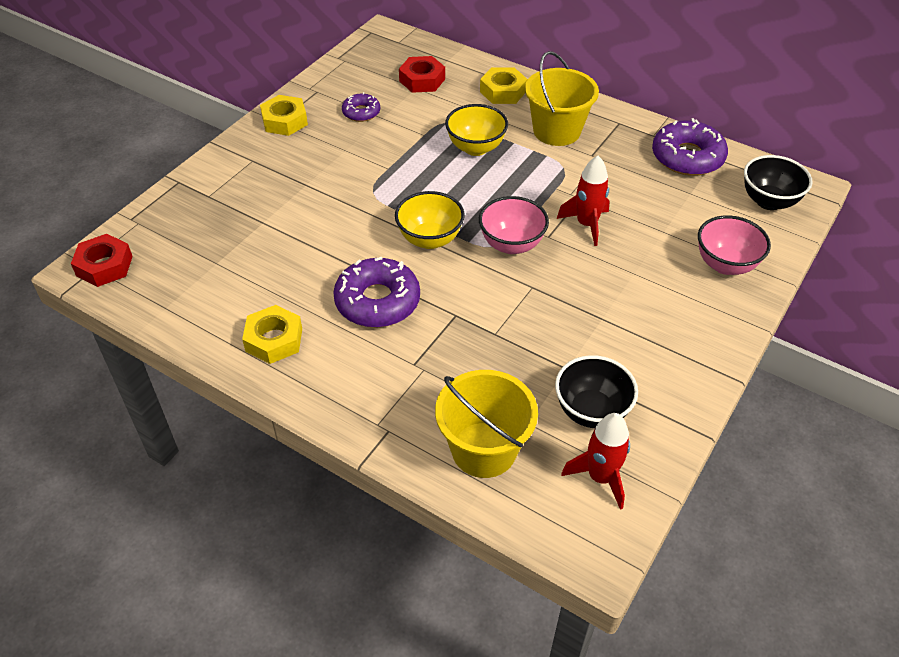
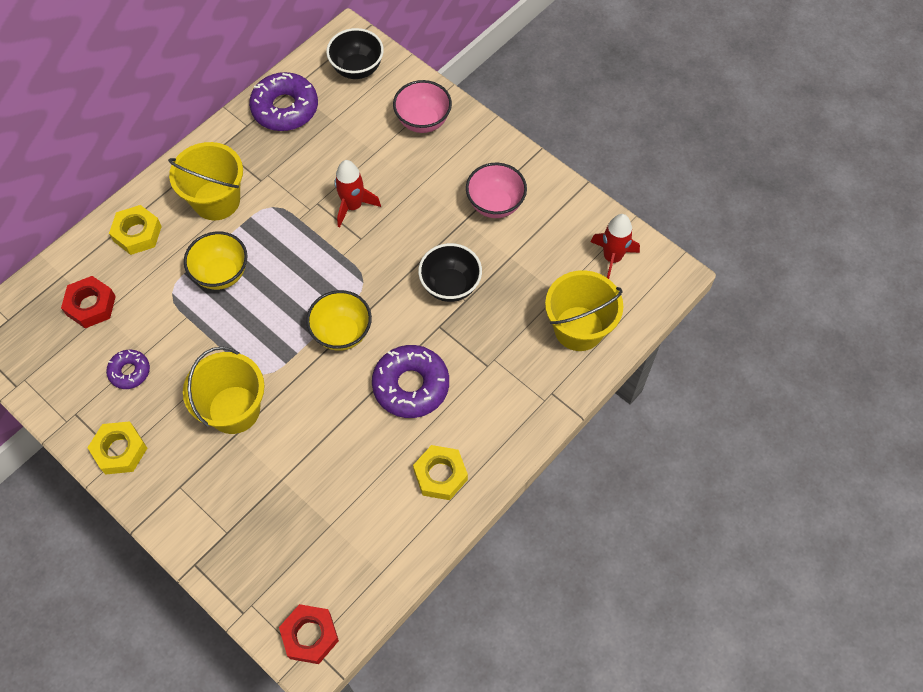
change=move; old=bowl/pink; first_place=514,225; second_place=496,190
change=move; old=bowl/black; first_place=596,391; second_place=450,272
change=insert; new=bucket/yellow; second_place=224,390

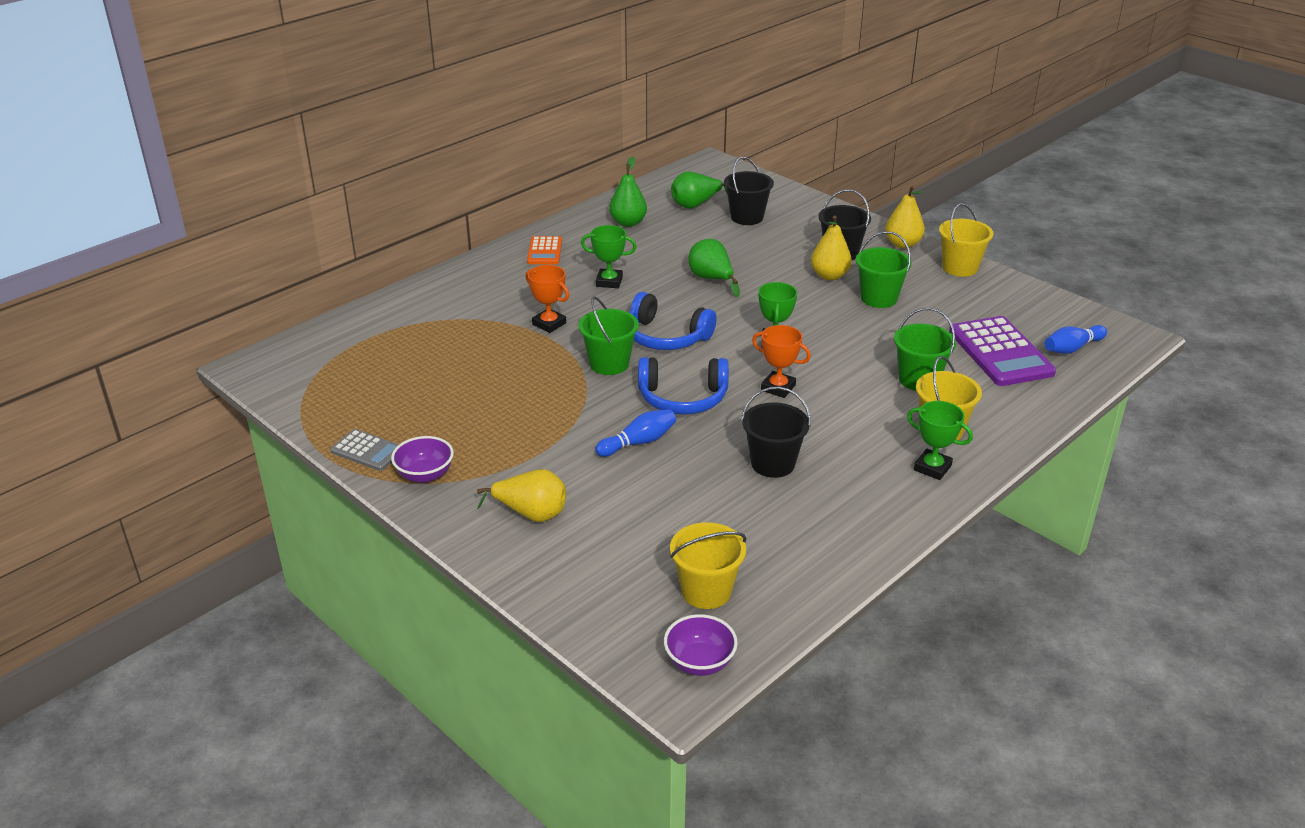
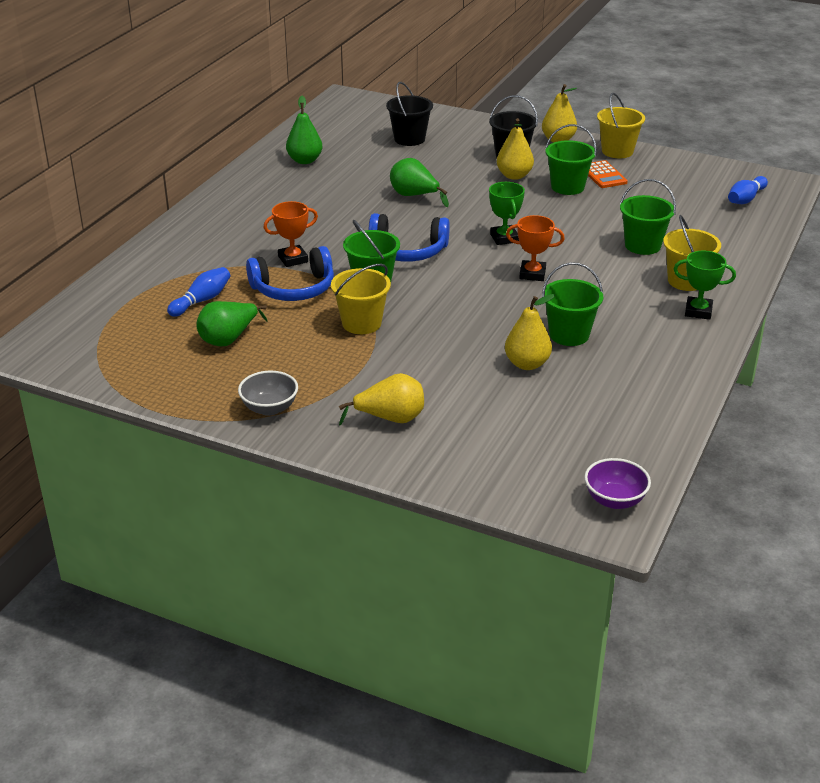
change=move; old=pear/green; first_place=699,190; second_place=232,323
change=delete; old=trophy/green; first_place=608,256
change=move; old=calculator/orange; first_place=544,250; second_place=608,174
change=rotate; old=trophy/orange; first_place=547,299; second_place=290,234; degrees=-45
change=delete; old=calculator/purple; first_place=1002,351
change=move; old=headphones/blue; first_place=683,385; second_place=290,273
change=recolor; old=bucket/black; new=bucket/green; first_place=776,432; second_place=572,304
change=move; old=bowling pin/blue; first_place=635,433; second_place=198,292
change=delete; old=calculator/grey; first_place=364,450
change=recolor; old=bowl/purple; new=bowl/grey; first_place=422,459; second_place=268,393
change=move; old=bucket/yellow; first_place=708,565; second_place=361,299
change=insert; new=pear/yellow; second_place=530,332

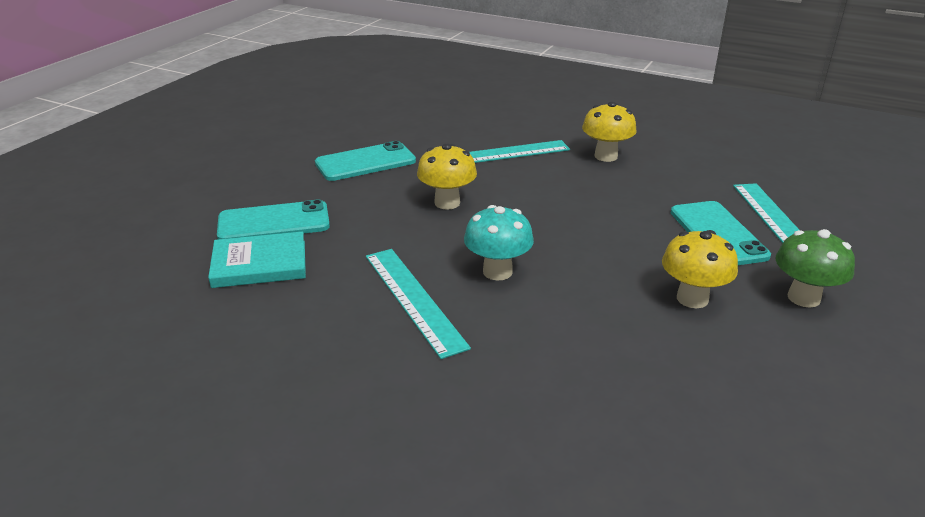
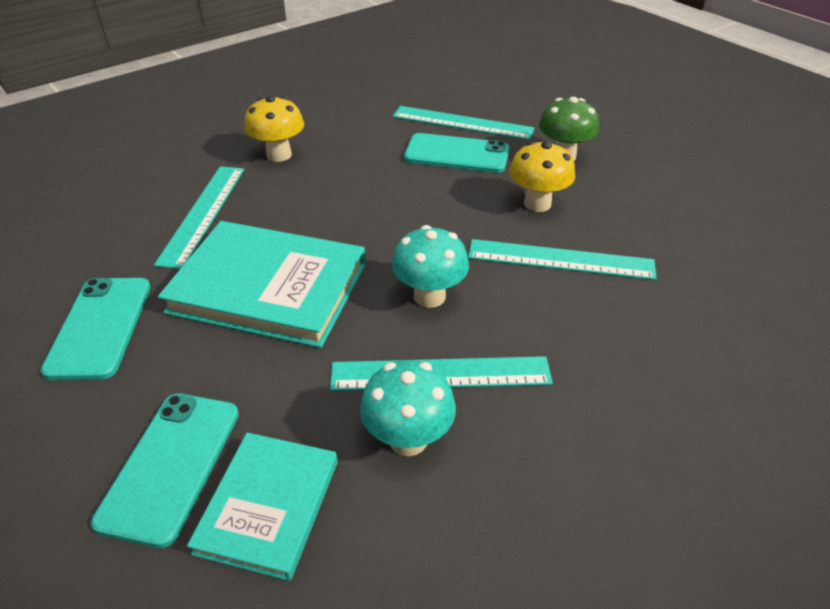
change=replace; old=mushroom/yellow; new=book/turquoise; first_place=447,176; second_place=262,284
change=insert; new=ruler/turquoise; second_place=562,259
change=insert; new=mushroom/turquoise; second_place=408,408

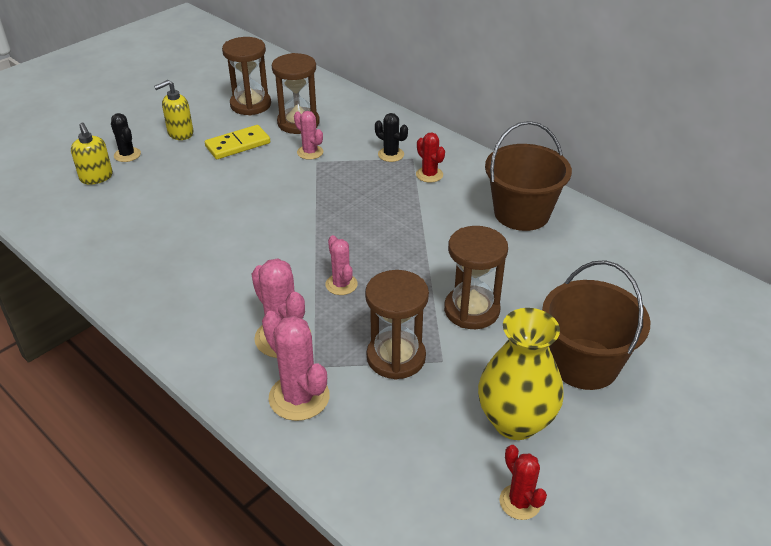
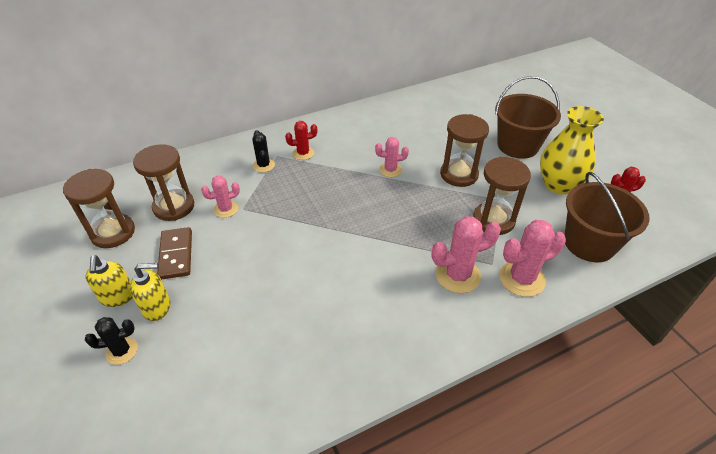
change=rotate; old=cactus/black; first_place=391,137; second_place=263,151; degrees=-75
change=move; old=bucket/brown; first_place=528,176; second_place=607,217
change=move; old=soap dispenser/yellow; first_place=92,153; second_place=150,292
change=recolor; old=domino/yellow; new=domino/brown; first_place=237,142; second_place=174,253
change=move; old=cactus/pink; first_place=341,265; second_place=392,157

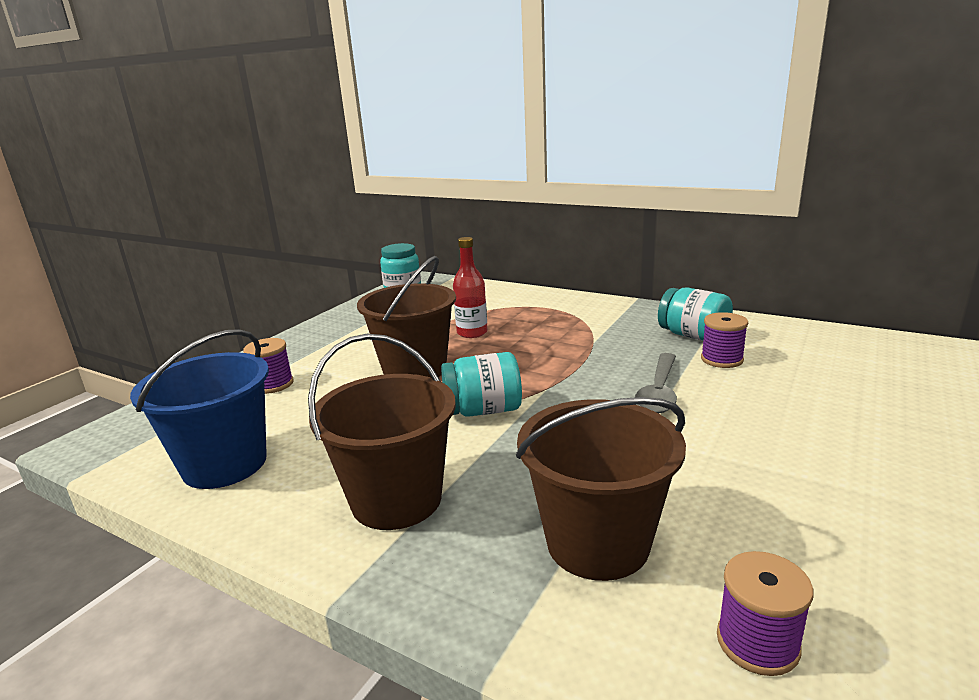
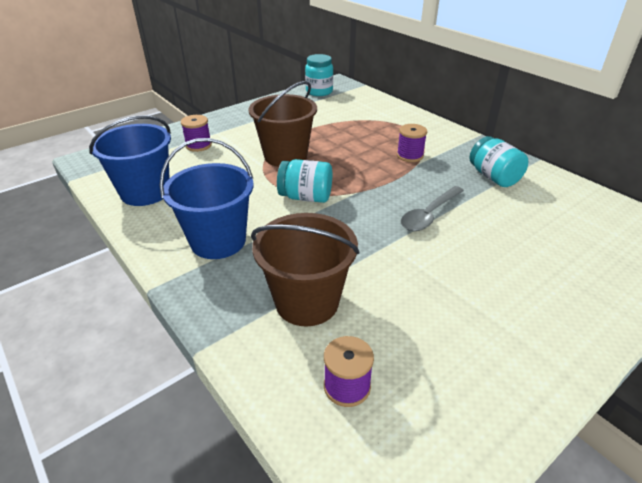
change=delete; old=bottle/red; first_place=470,287
change=move; old=spool/purple; first_place=724,340; second_place=412,143
change=recolor; old=bucket/brown; new=bucket/blue; first_place=382,431; second_place=206,198

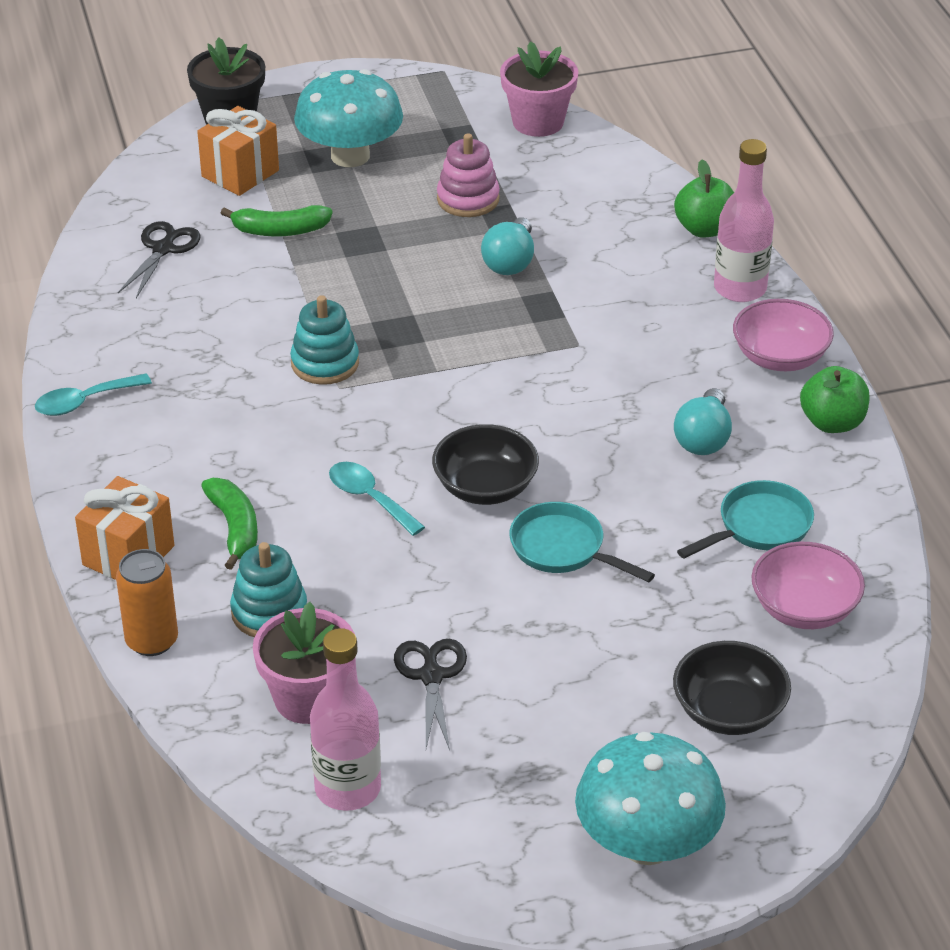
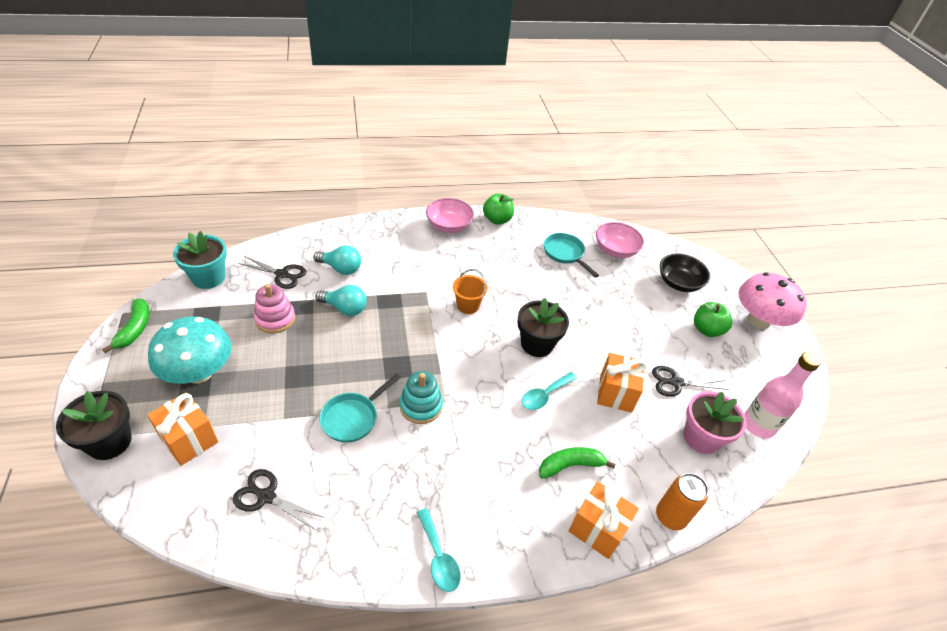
change=recolor; old=flower pot/pink; new=flower pot/turquoise; first_place=539,89; second_place=200,260
change=delete; old=bottle/pink; first_place=744,220
change=move; old=apple/green; first_place=704,199; second_place=713,319
change=move; old=banana/green; first_place=277,220; second_place=126,326
change=move; old=light bulb/turquoise; first_place=703,421; second_place=337,260
change=replace; old=bowl/black; new=flower pot/black; first_place=485,464; second_place=543,327
change=move; old=pan/turquoise; first_place=582,542; second_place=360,408
change=delete; old=stacking toy/turquoise; first_place=268,589
change=recolor; old=mushroom/turquoise; new=mushroom/pink; first_place=650,798; second_place=772,300
change=insert; new=scissors/black; second_place=272,272
change=insert; new=bucket/orange; second_place=470,291
change=insert; new=gift/orange; second_place=622,383

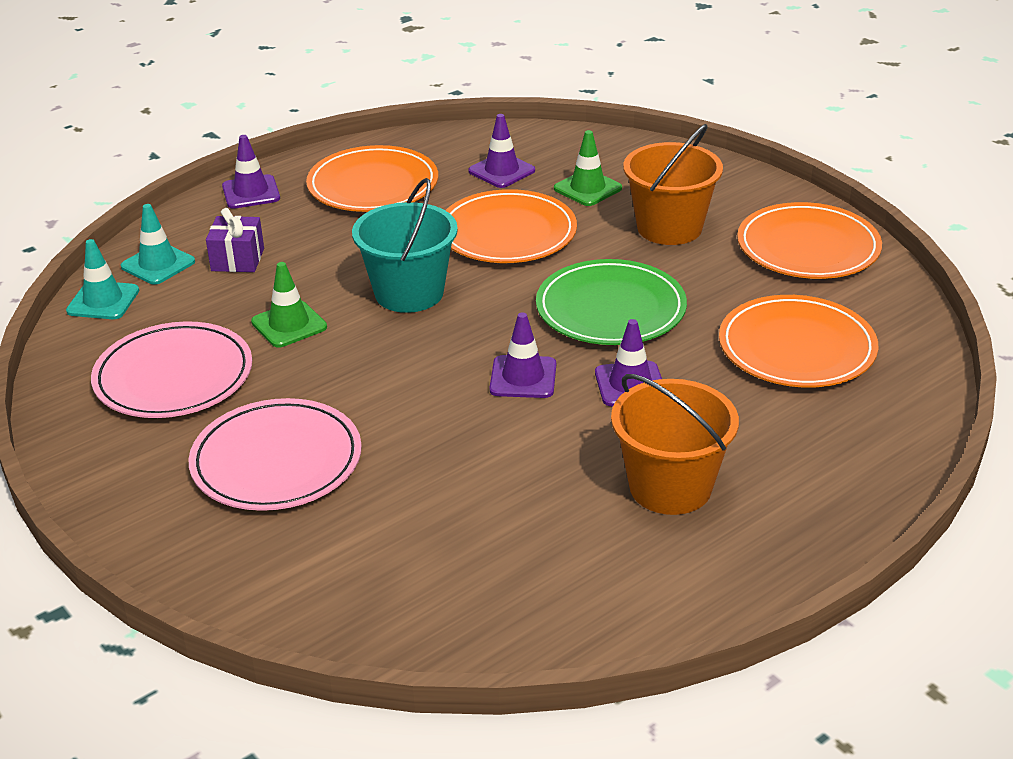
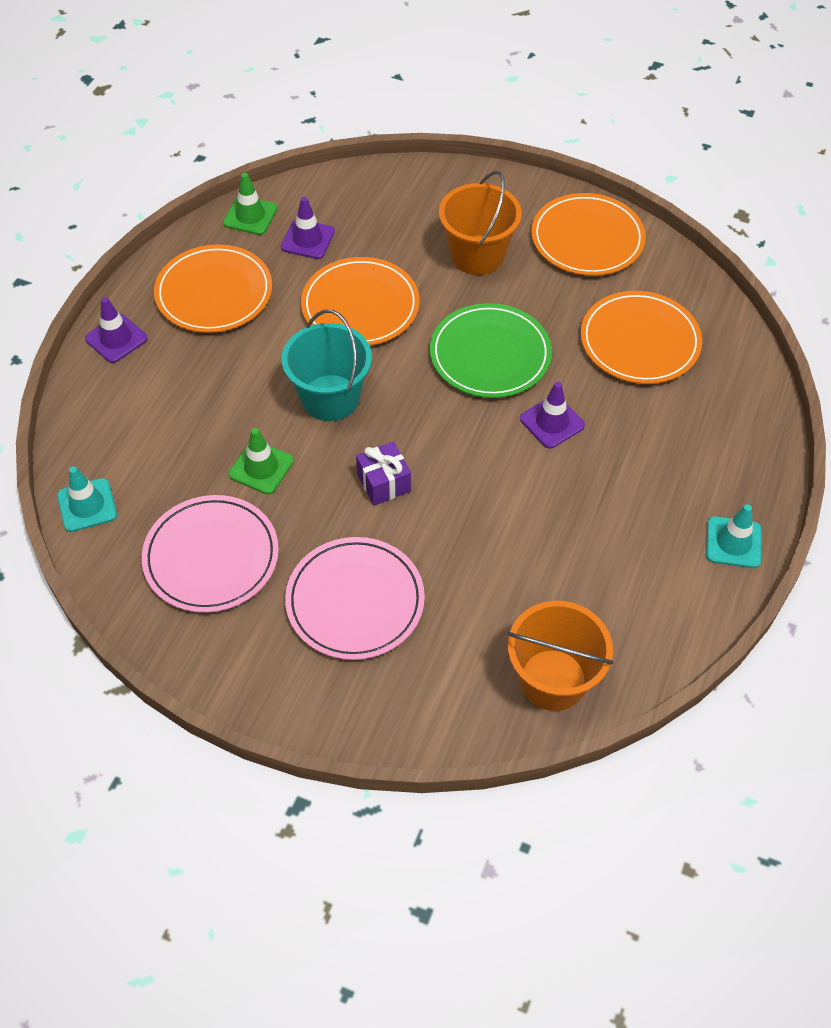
change=move; old=traffic cone/green; first_place=588,168; second_place=250,204
change=move; old=traffic cone/turquoise; first_place=158,244; second_place=734,536
change=move; old=gift/purple; first_place=235,240; second_place=383,474
change=delete; old=traffic cone/purple; first_place=522,355
change=move; old=bucket/orange; first_place=675,444; second_place=560,656

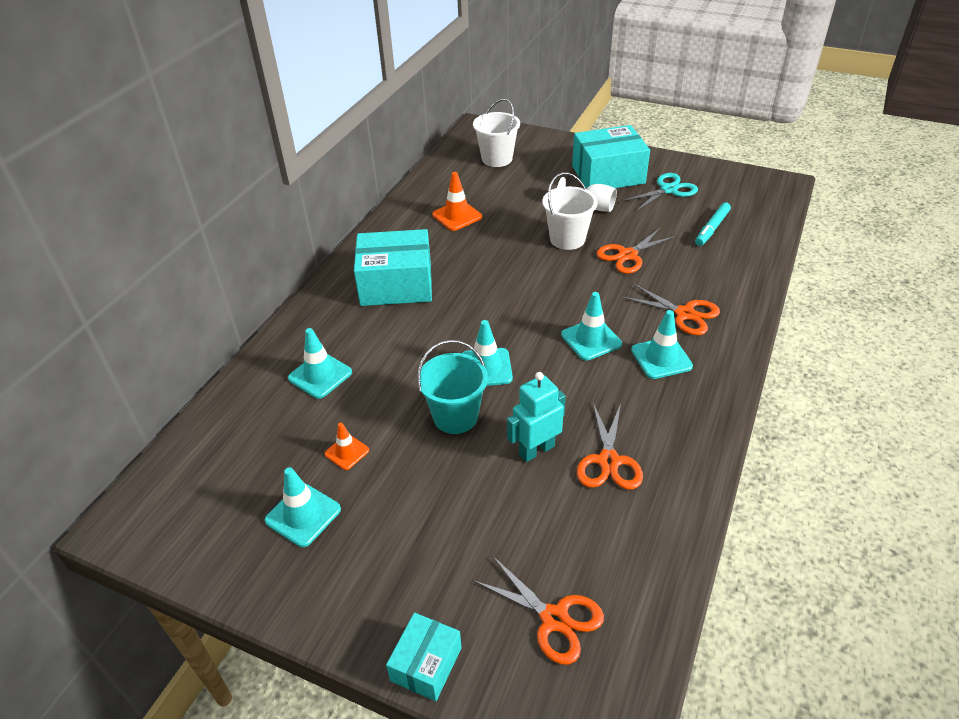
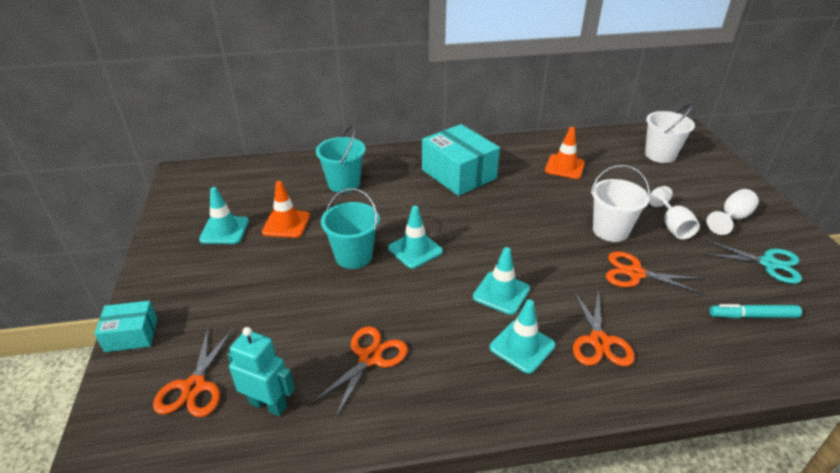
change=replace; old=box/turquoise; new=goblet/white; first_place=611,157; second_place=733,212
change=replace; old=traffic cone/turquoise; new=bucket/turquoise; first_place=320,363; second_place=340,159
change=move; old=robot/turquoise; first_place=536,417; second_place=261,371
change=rotate; old=scissors/orange; first_place=610,446; second_place=359,372; degrees=150
change=resize; old=traffic cone/orange; first_place=347,446; second_place=286,209; factor=1.58

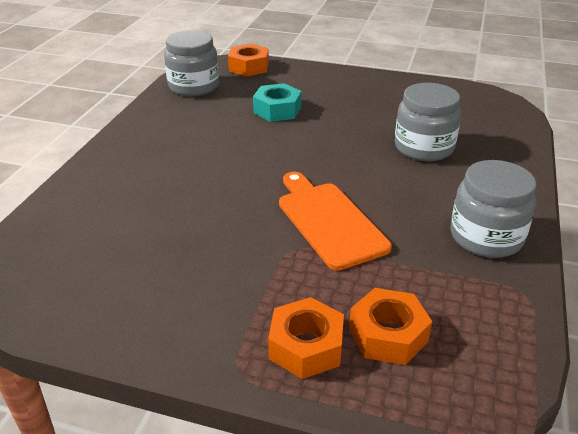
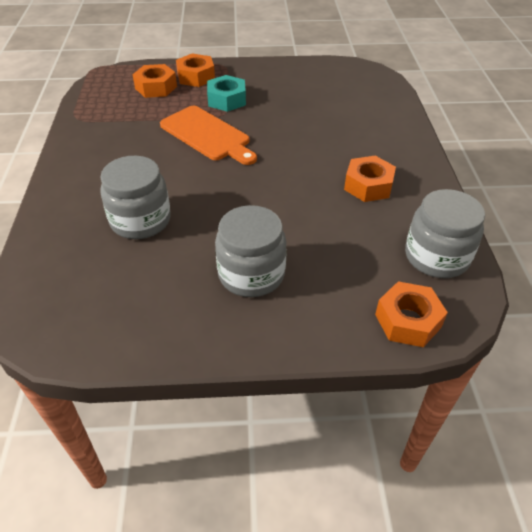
change=move; old=nut/turquoise; first_place=277,102; second_place=226,93
change=move; old=jar/grey; first_place=494,209; second_place=251,251
change=insert; new=nut/orange; second_place=370,179

